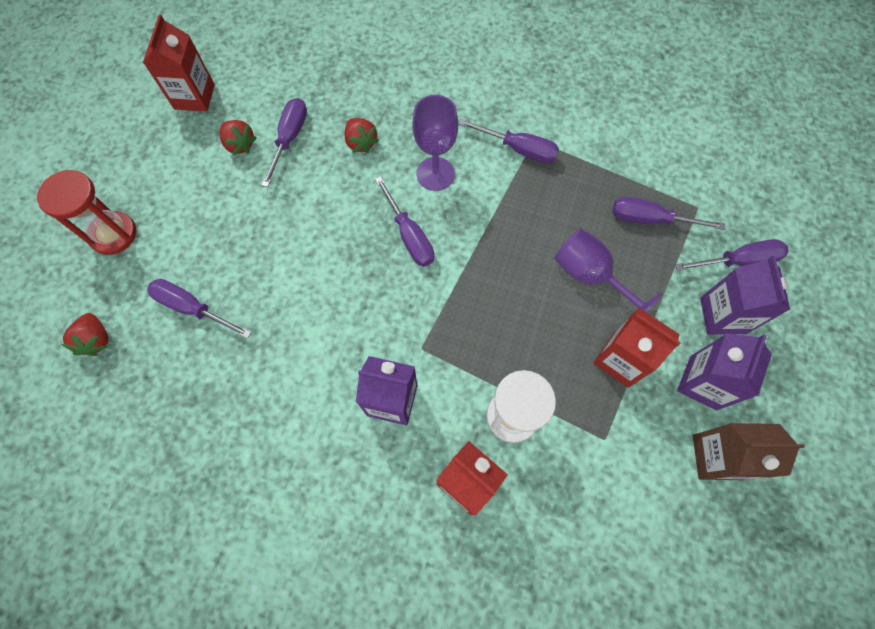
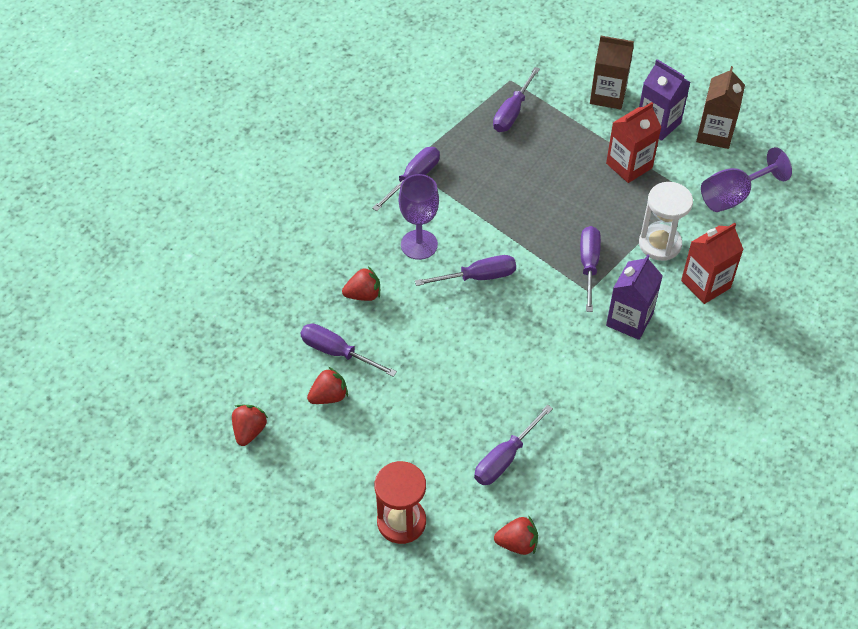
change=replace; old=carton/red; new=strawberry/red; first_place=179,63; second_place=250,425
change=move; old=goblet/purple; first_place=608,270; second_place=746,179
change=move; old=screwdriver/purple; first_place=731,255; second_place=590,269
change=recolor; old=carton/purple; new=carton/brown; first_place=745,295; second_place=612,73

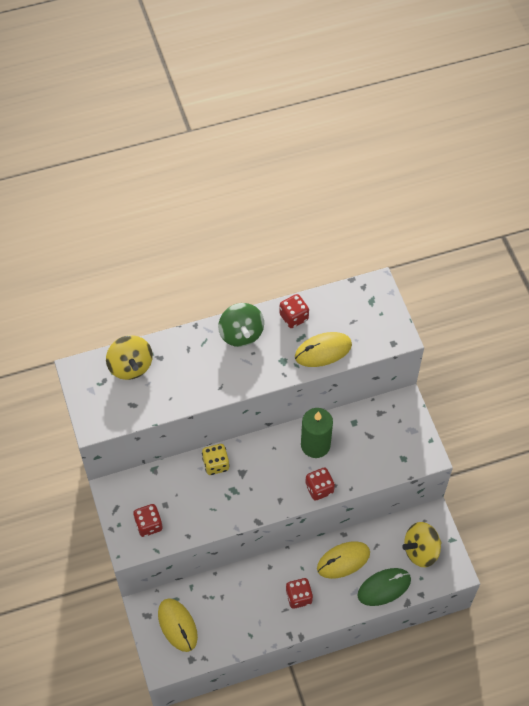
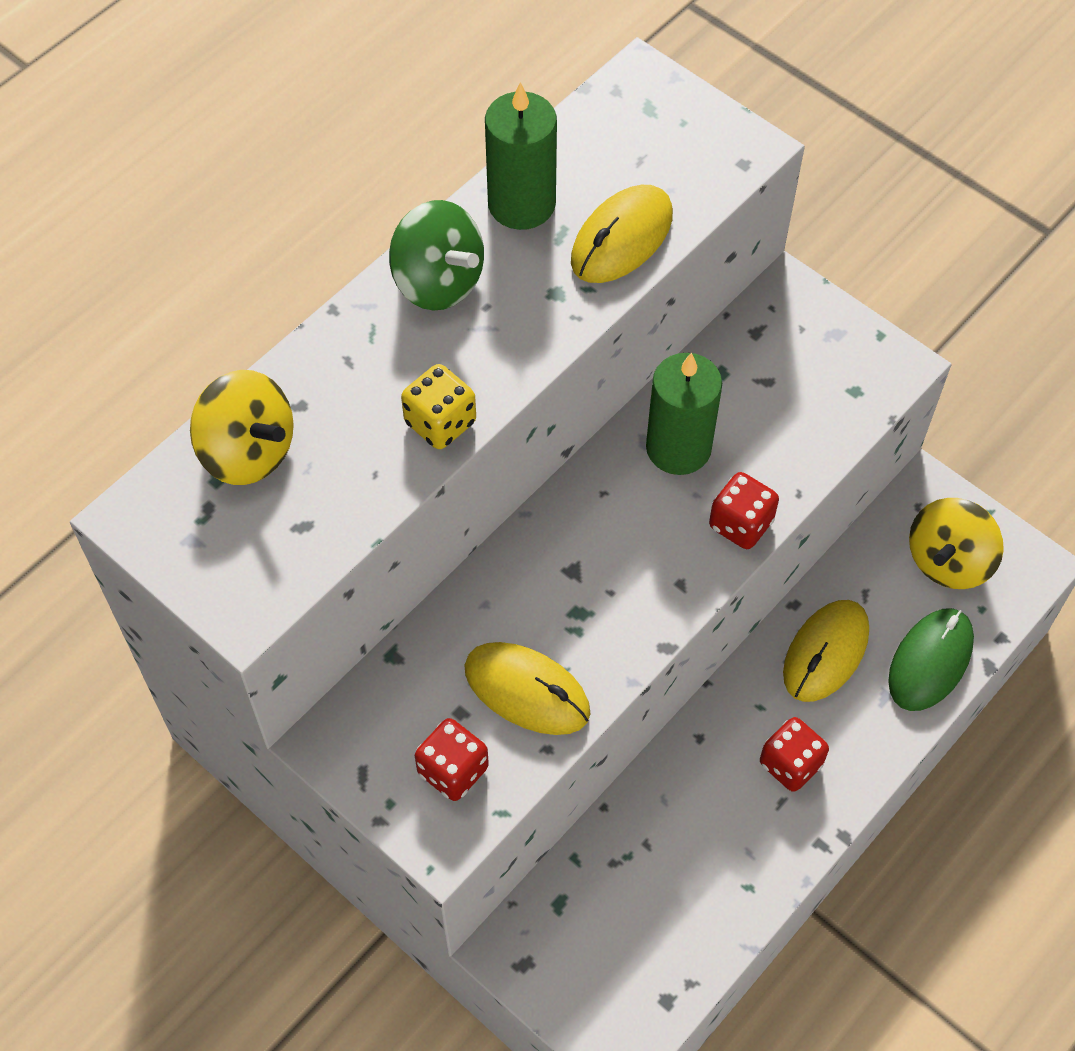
change=replace; old=dice/red; new=candle/green; first_place=294,311; second_place=521,156
change=move; old=dice/yellow; first_place=216,459; second_place=438,406
change=move; old=mouse/yellow; first_place=178,625; second_place=527,688

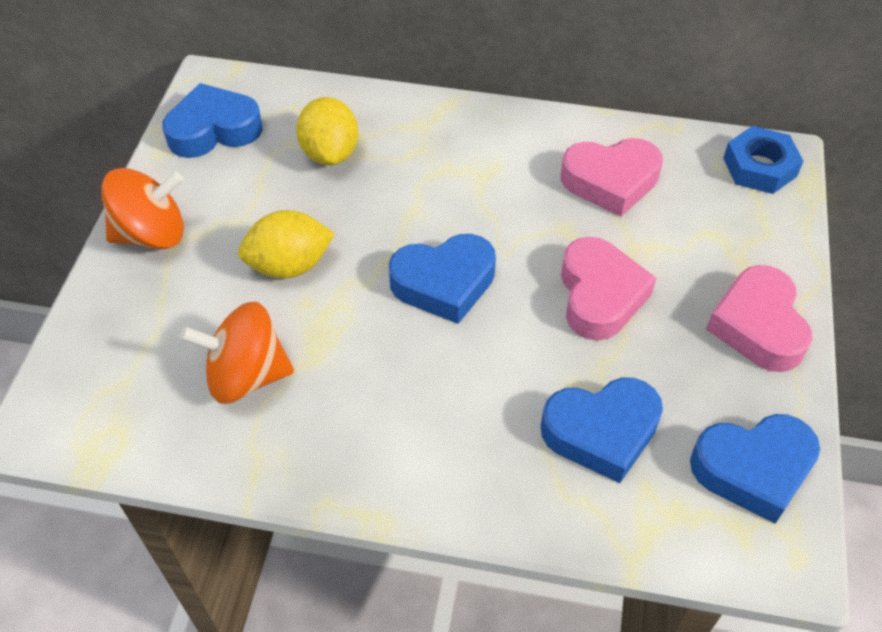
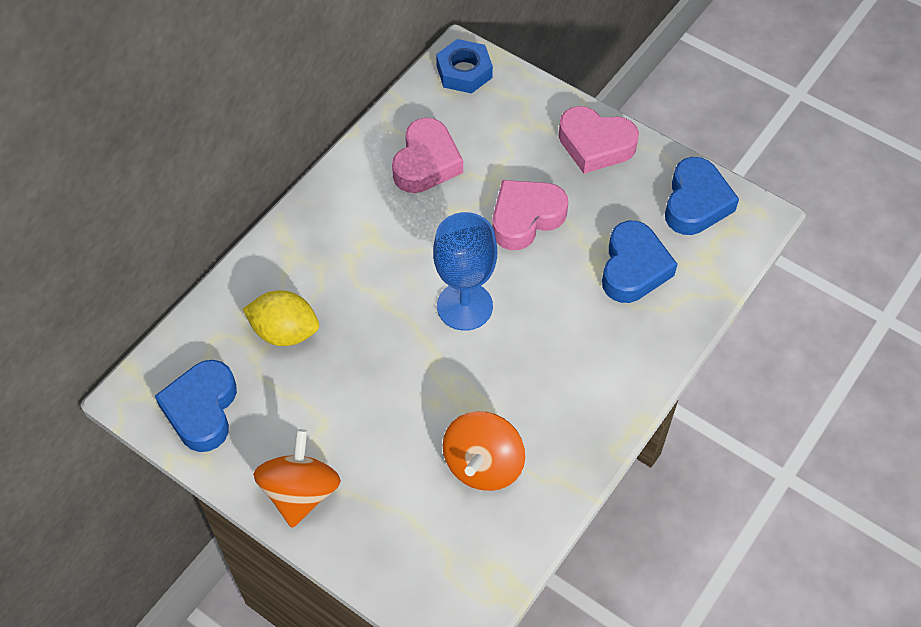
change=delete; old=lemon/yellow; first_place=286,244
change=replace; old=heart/blue; new=goblet/blue; first_place=442,279; second_place=465,271
change=rotate; old=heart/pink; first_place=608,289; second_place=530,215; degrees=-60

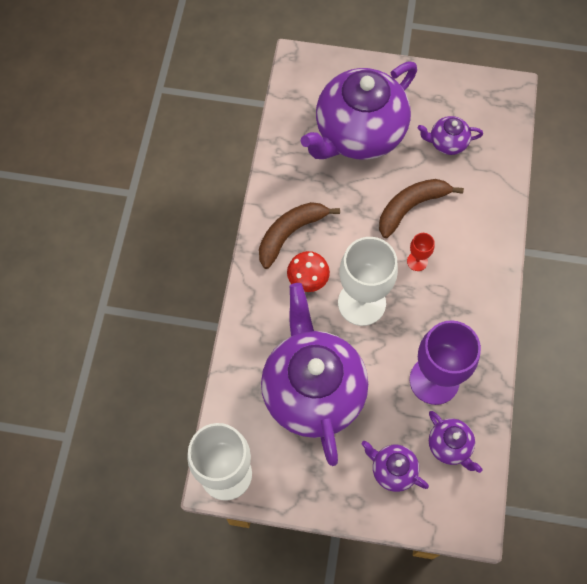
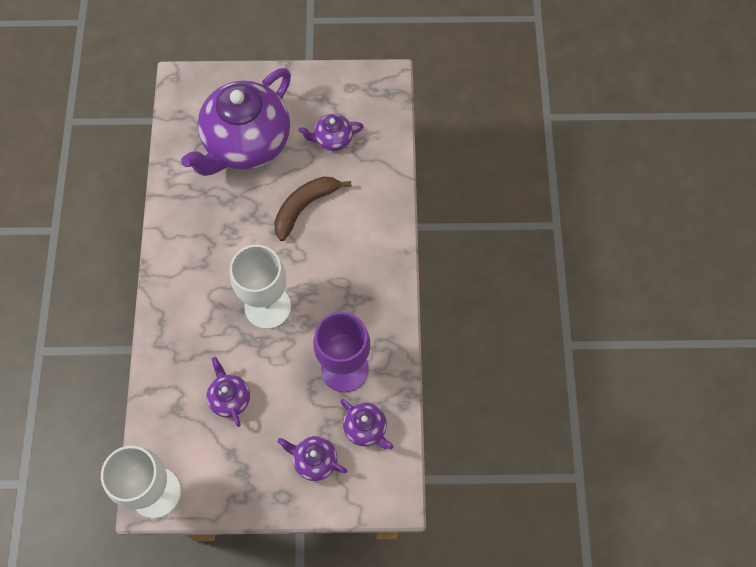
change=delete; old=banana/brown; first_place=299,235
change=delete; old=goblet/red; first_place=421,252
change=delete; old=mushroom/red; first_place=308,271
change=resize; old=teapot/purple; first_place=314,374; second_place=228,392; factor=0.43

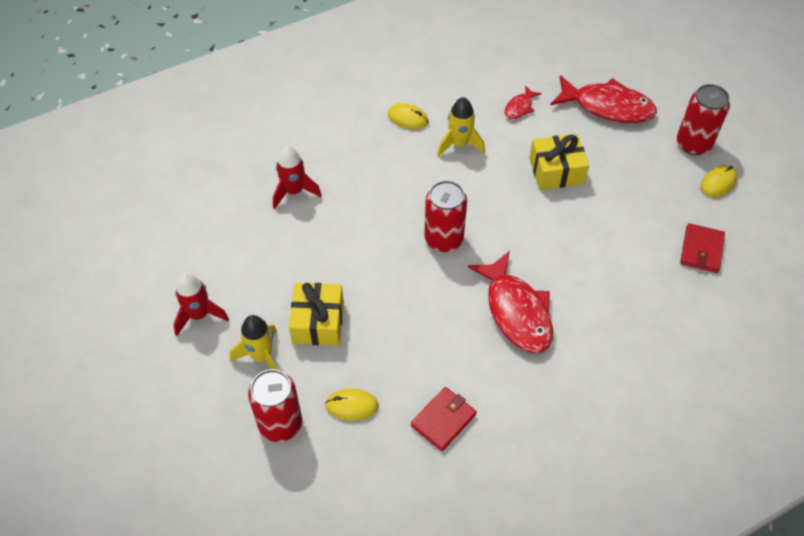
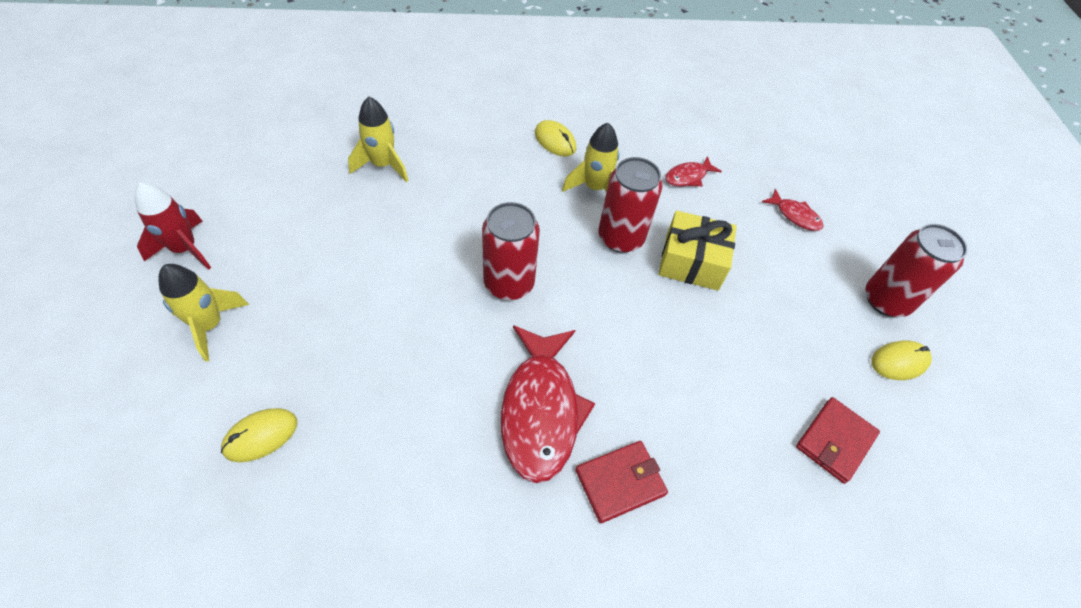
change=resize; old=fish/red; first_place=603,99; second_place=793,210; factor=0.47
change=recolor; old=rocket/red; new=rocket/yellow; first_place=297,177; second_place=378,139
change=delete; old=gift/yellow; first_place=316,314
change=move; old=can/red; first_place=275,405; second_place=630,205
change=move; old=wallet/red; first_place=444,419; second_place=621,482
change=rotate; old=mouse/yellow; first_place=352,405; second_place=259,435; degrees=-60

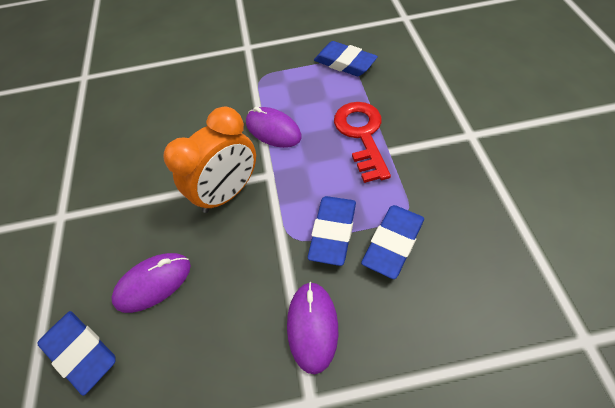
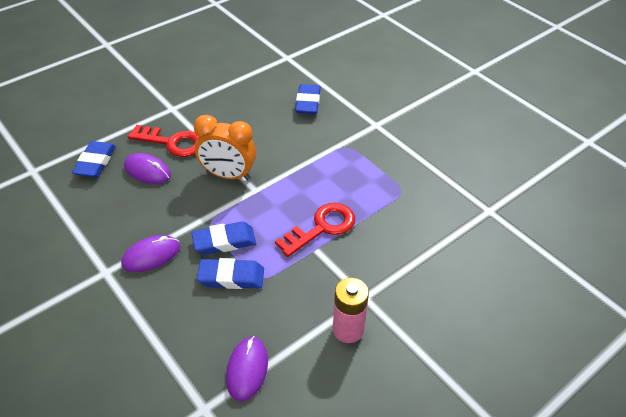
change=move; old=eraser/blue; first_place=346,58; second_place=308,99
change=move; old=mouse/purple; first_place=274,127; second_place=247,368
change=insert; new=key/red; second_place=163,141
change=insert; new=battery/pink; second_place=351,310

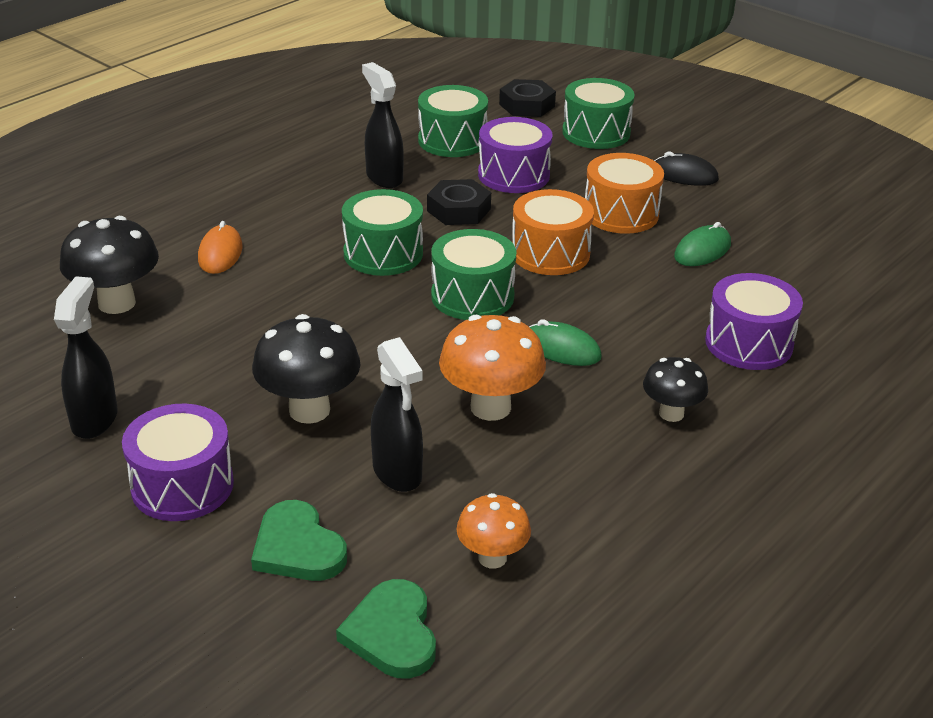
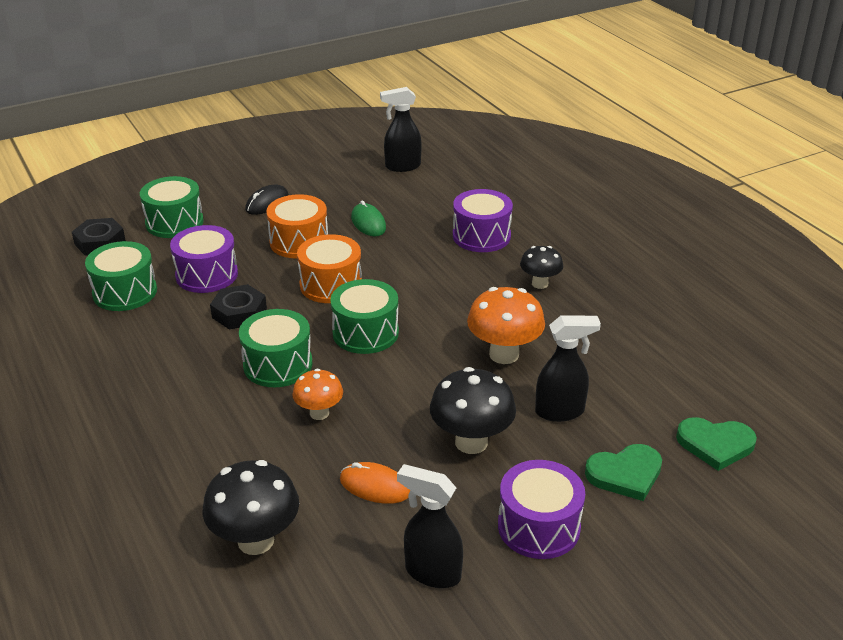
change=move; old=spray bottle/black; first_place=383,125; second_place=401,129
change=move; old=mouse/orange; first_place=220,247; second_place=375,483
change=delete; old=mouse/green; first_place=565,342
change=move; old=mushroom/orange; first_place=494,531; second_place=317,394

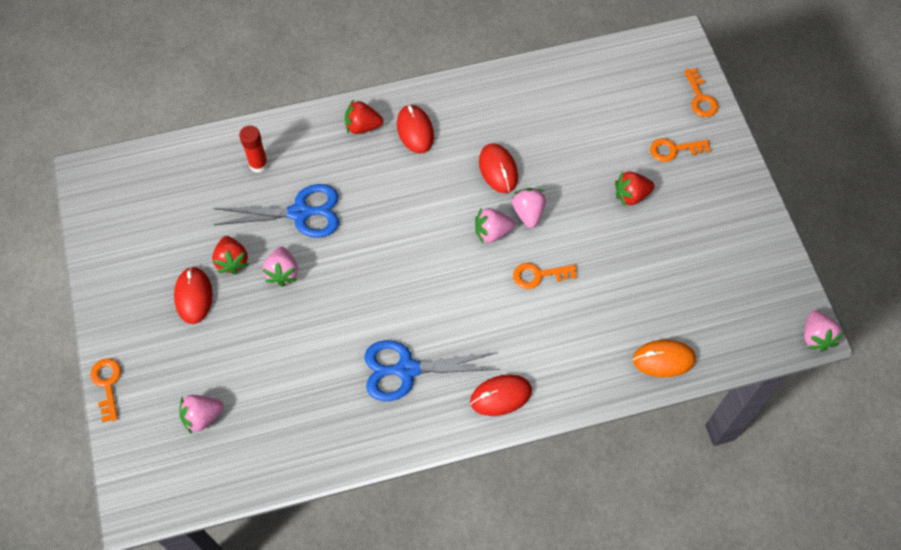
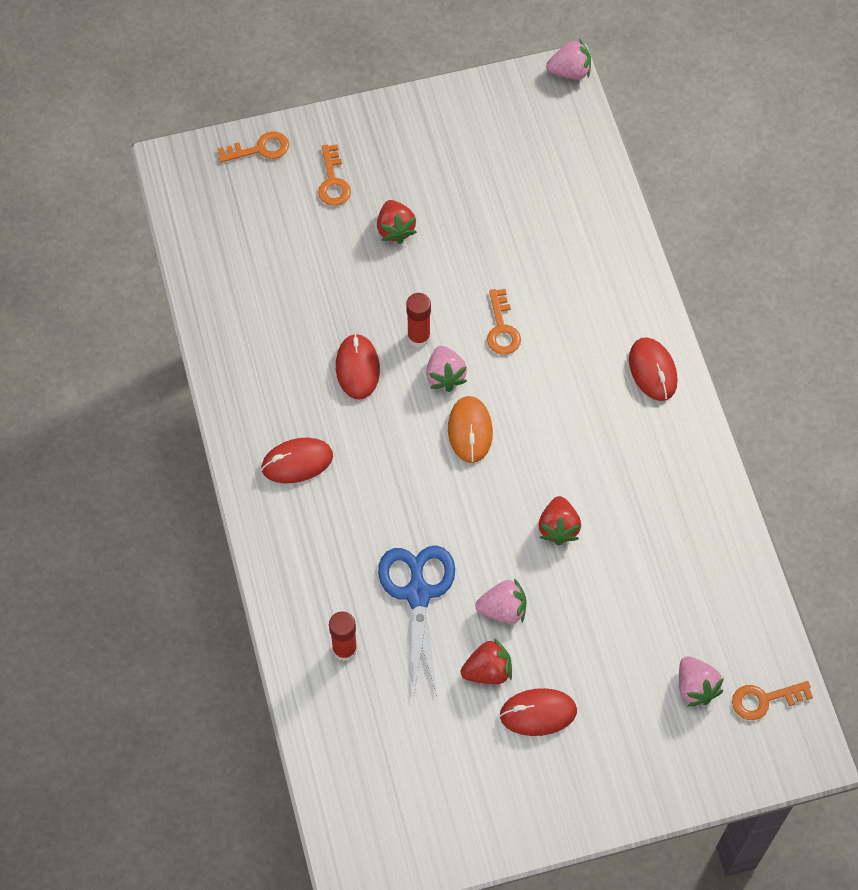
change=move; old=strawberry/red; first_place=364,116; second_place=559,520
change=rotate; old=mouse/red; first_place=498,168; second_place=358,366; degrees=-75
change=replace; old=strawberry/pink; new=glue stick/red; first_place=529,208; second_place=418,320
change=delete; old=scissors/blue; first_place=432,370
change=move; old=mouse/orange; first_place=664,358; second_place=470,429
change=move; old=key/orange; first_place=105,390; second_place=772,700

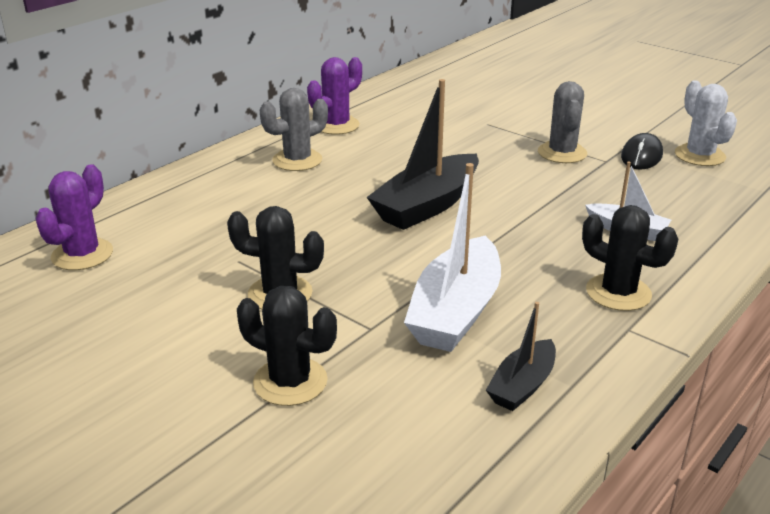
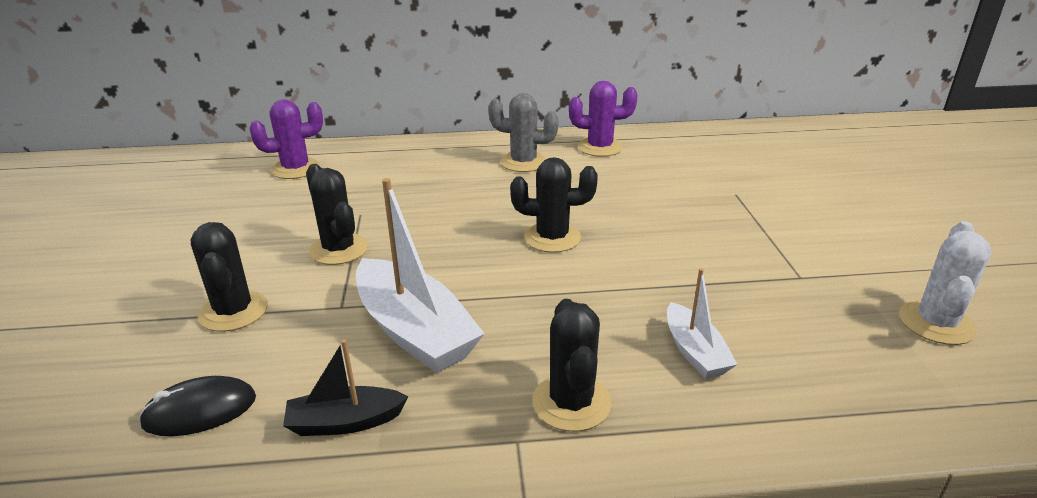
change=replace; old=boat/black; new=cactus/black; first_place=423,154; second_place=554,205
change=delete; old=cactus/grey; first_place=562,122
change=move; old=mouse/black; first_place=642,151; second_place=197,406
change=rotate; old=boat/white; first_place=452,257; second_place=420,275; degrees=-105

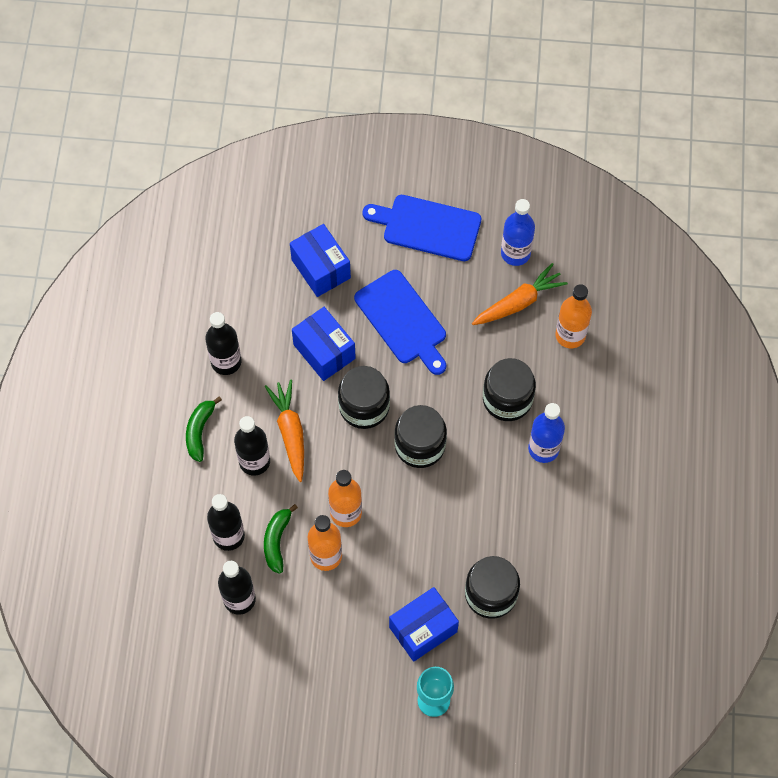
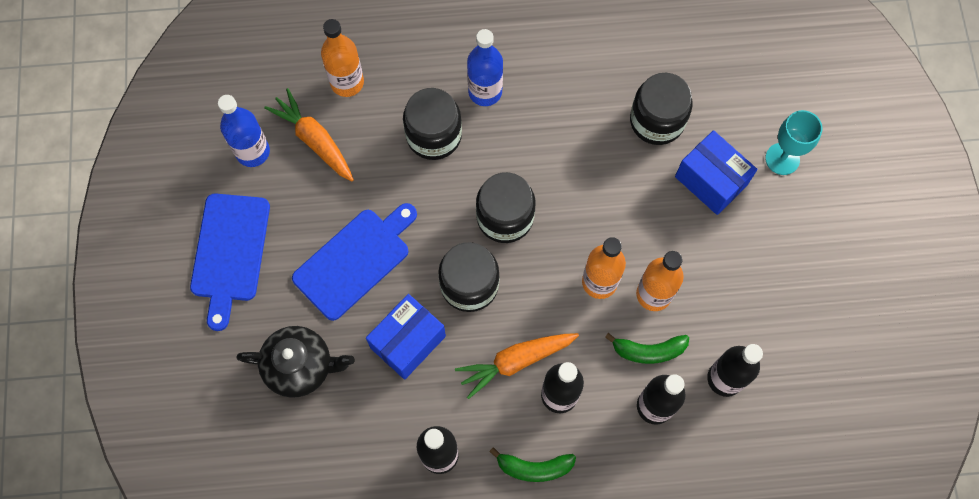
change=replace; old=box/blue; new=teapot/black; first_place=320,260; second_place=295,362

